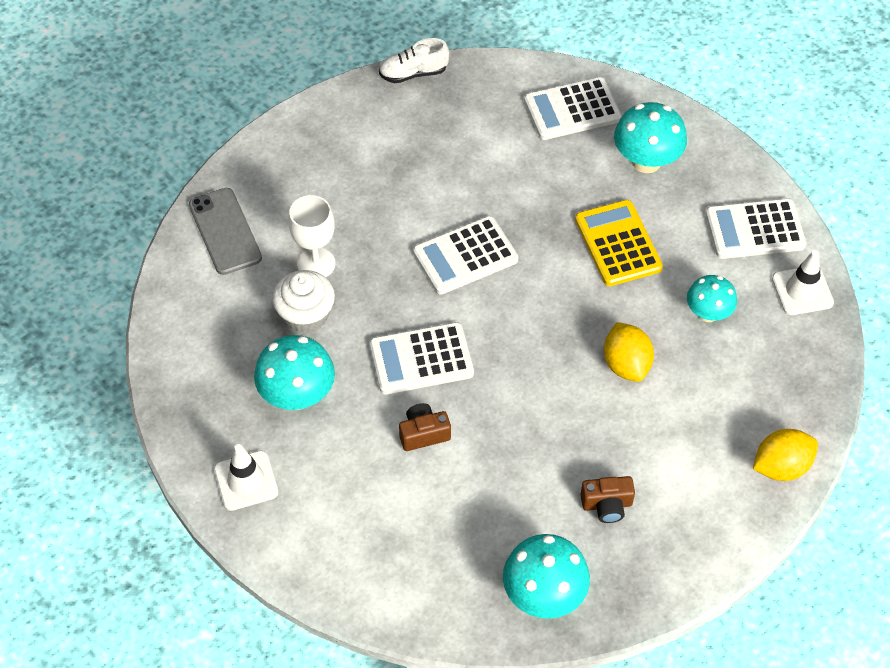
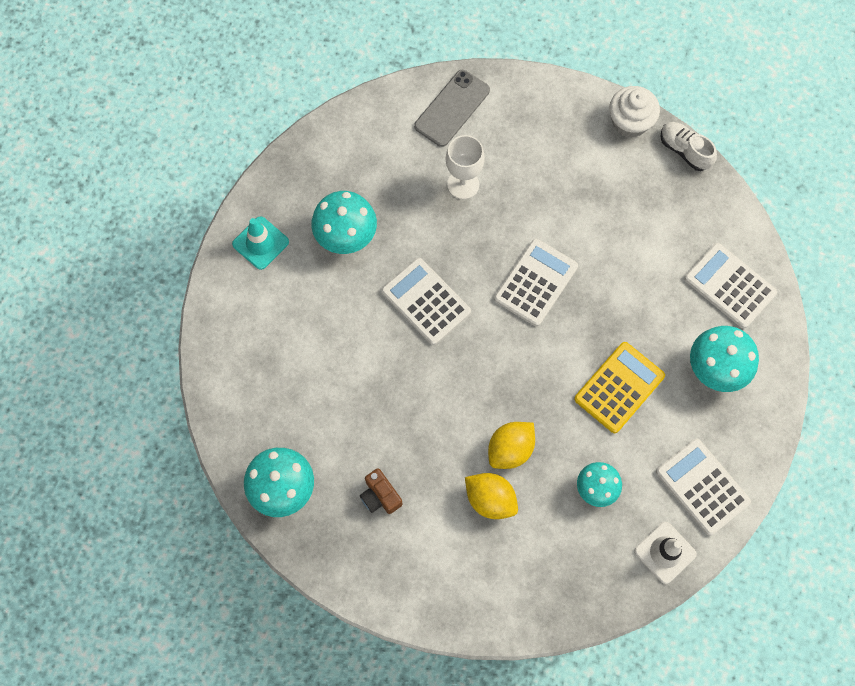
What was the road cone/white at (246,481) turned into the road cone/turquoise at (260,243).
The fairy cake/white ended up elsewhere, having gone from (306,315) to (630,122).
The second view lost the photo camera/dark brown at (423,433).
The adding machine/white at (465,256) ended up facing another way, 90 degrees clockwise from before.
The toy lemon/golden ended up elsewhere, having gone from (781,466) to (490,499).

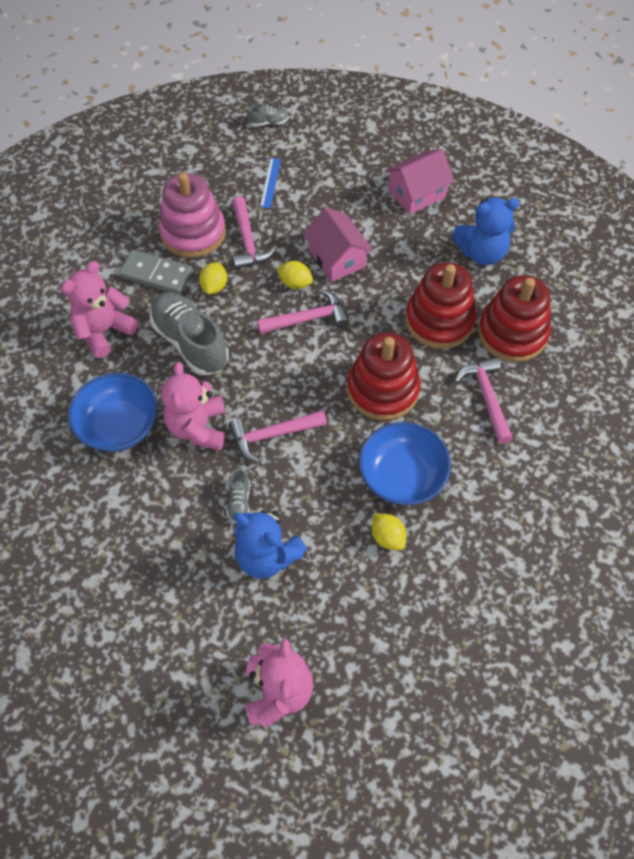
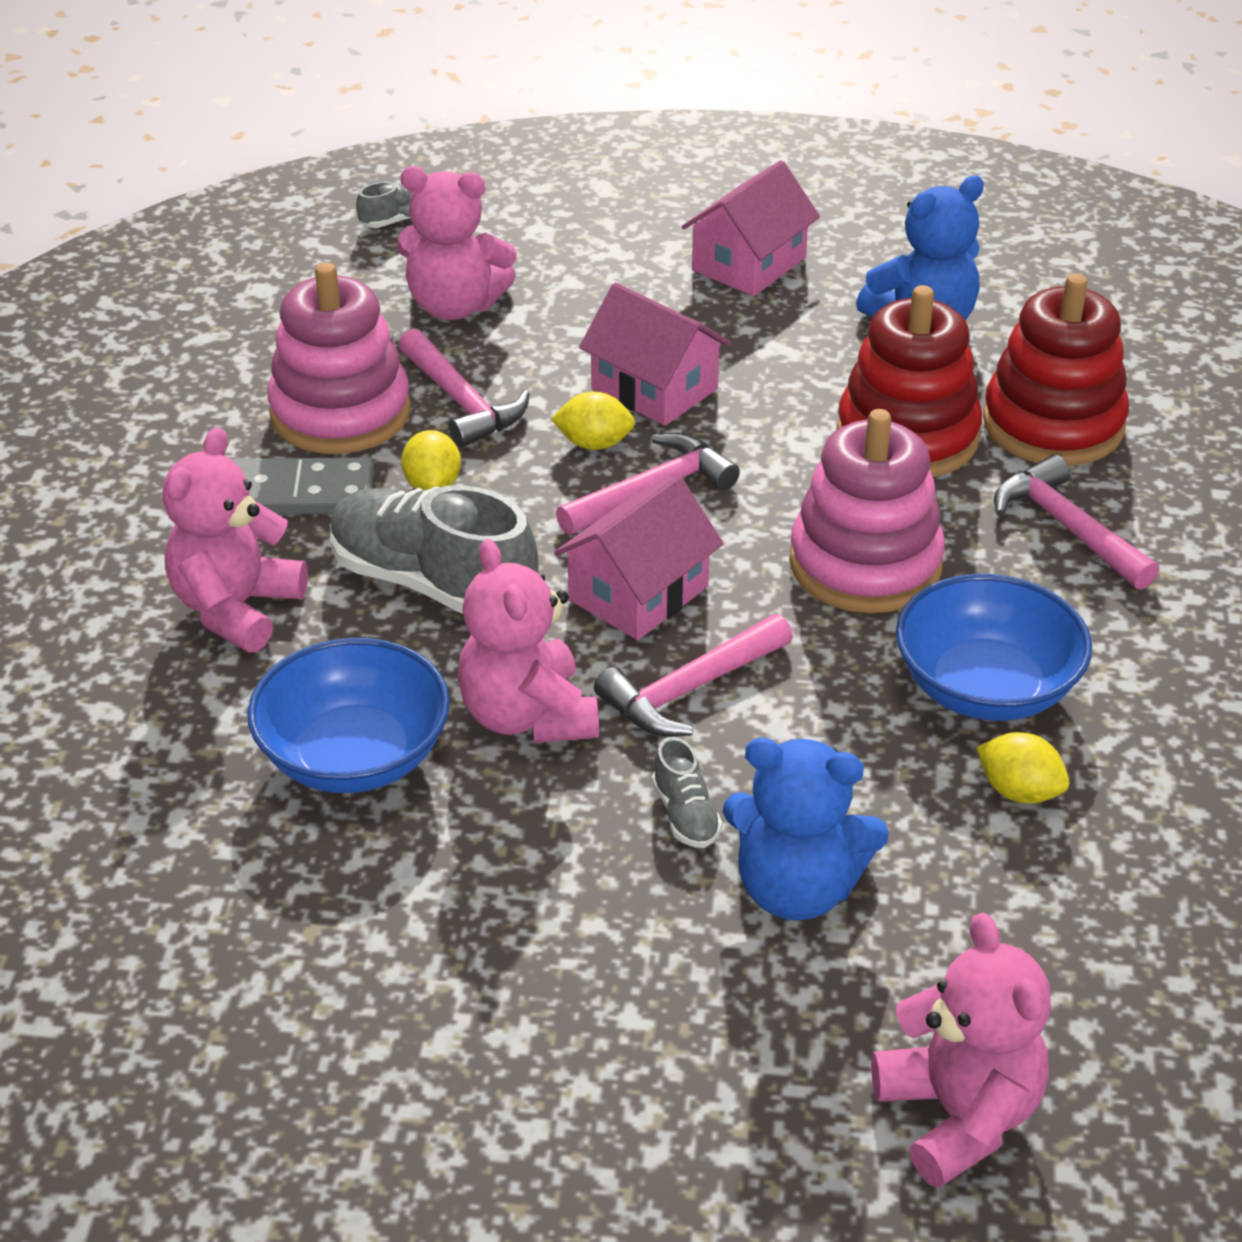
Where the straightedge/royal blue stood at (270,182), the teddy/rose-pink came to stand at (455,306).
What was the stacking toy/crimson at (382,389) turned into the stacking toy/rose-pink at (865,564).
The second view gained the cottage/rose-pink at (638,593).

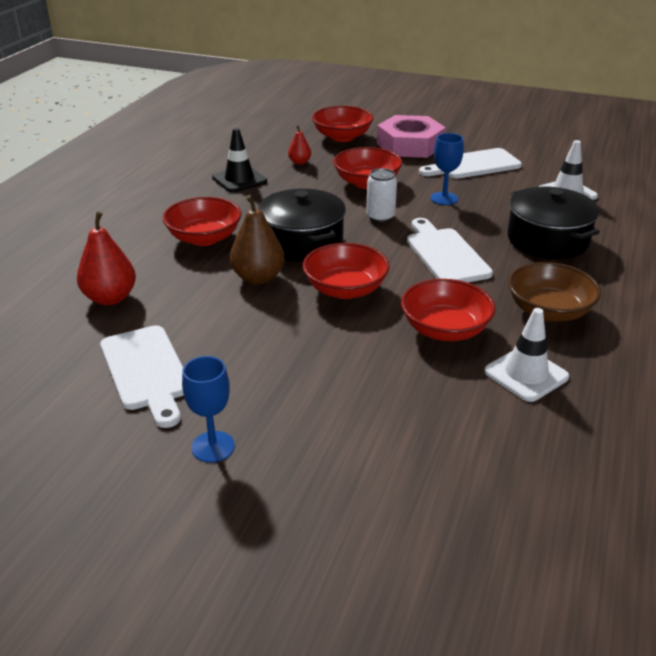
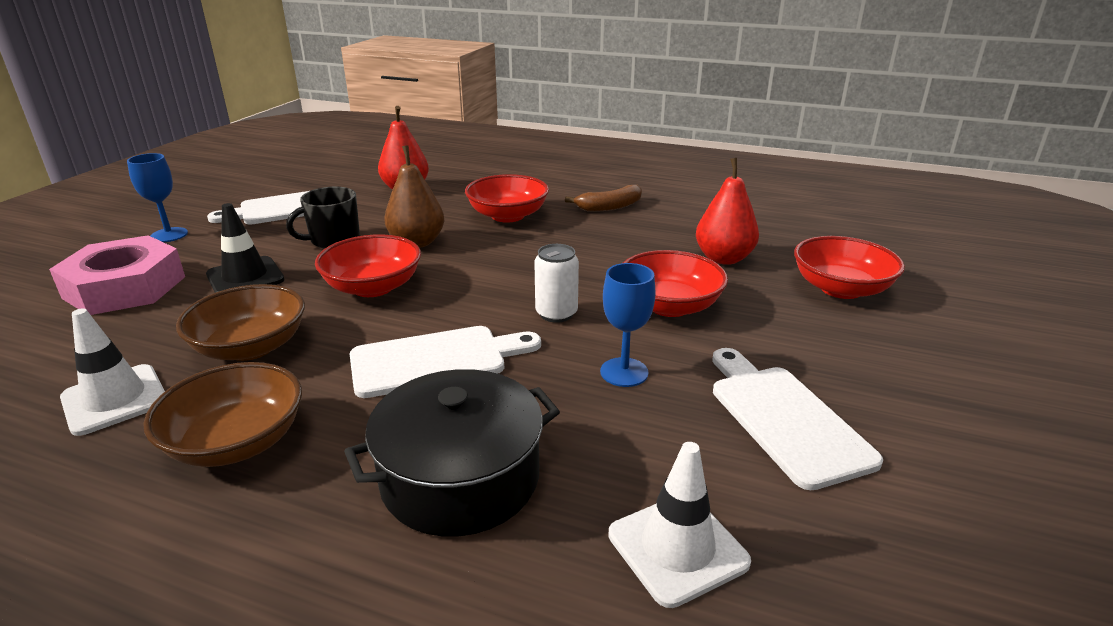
The road cone/jet-black ended up elsewhere, having gone from (239,180) to (245,277).
The second view lost the pot/jet-black at (302,242).
The size of the toy pear/crimson at (299,162) changed by a factor of 1.82.
The hexagon nut/rose-pink ended up elsewhere, having gone from (410,145) to (125,287).
What was the serving bowl/crimson at (445,329) turned into the serving bowl/dark brown at (251,347).
The second view gained the mug/jet-black at (334,240).
The second view gained the toy banana/dark brown at (610,207).

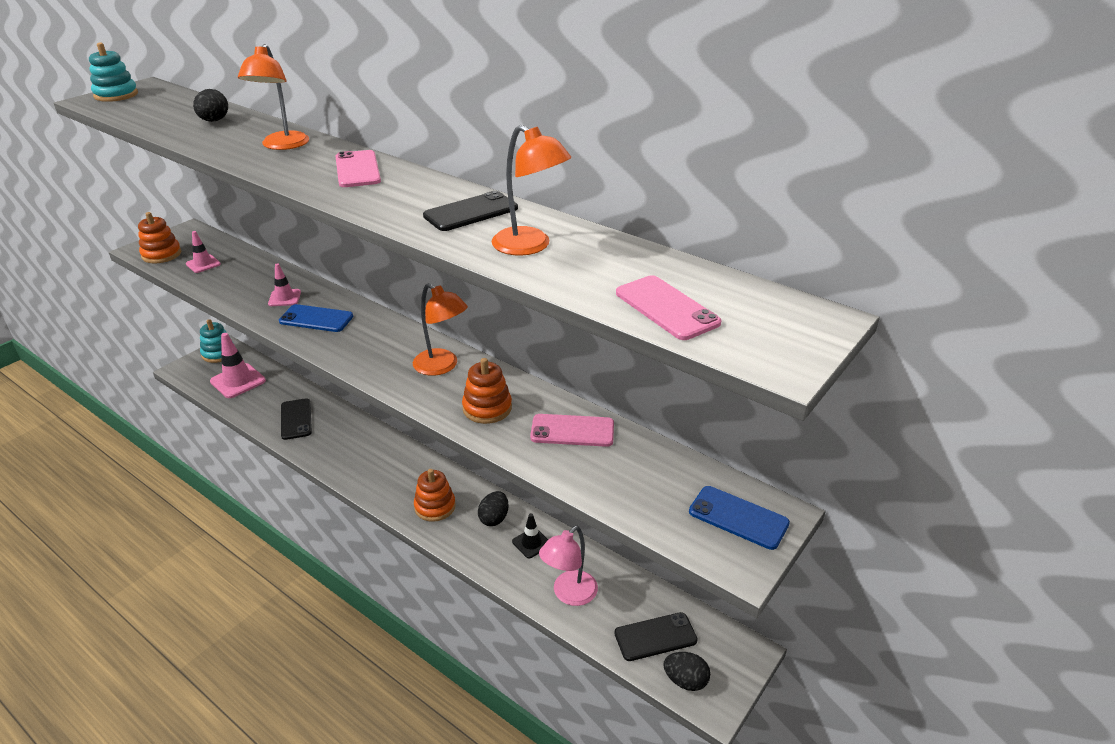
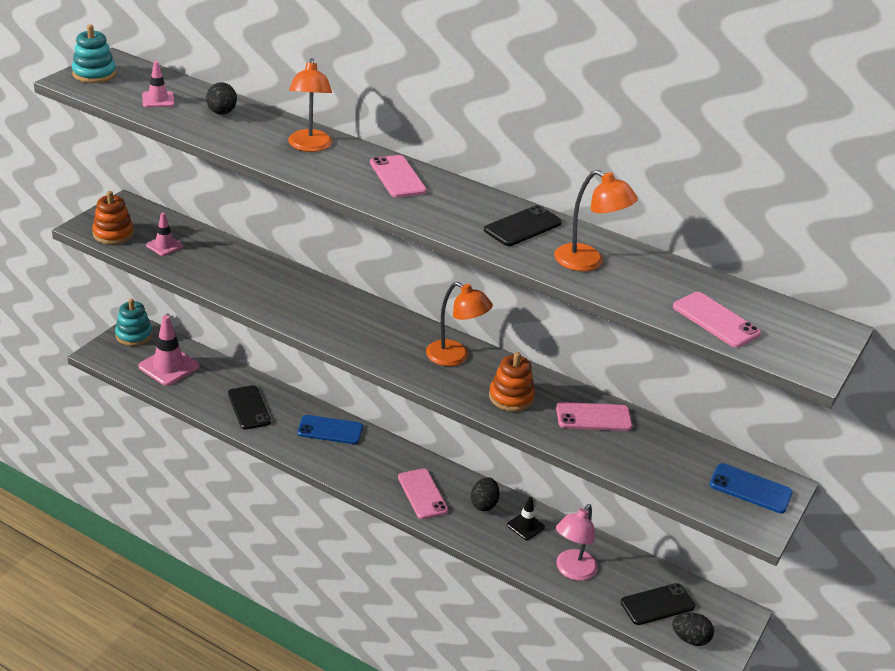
The road cone/rose-pink ended up elsewhere, having gone from (284,298) to (158,100).
The smartphone/royal blue ended up elsewhere, having gone from (316,319) to (330,430).
Where the stacking toy/bright orange stood at (435,506), the smartphone/rose-pink came to stand at (422,494).

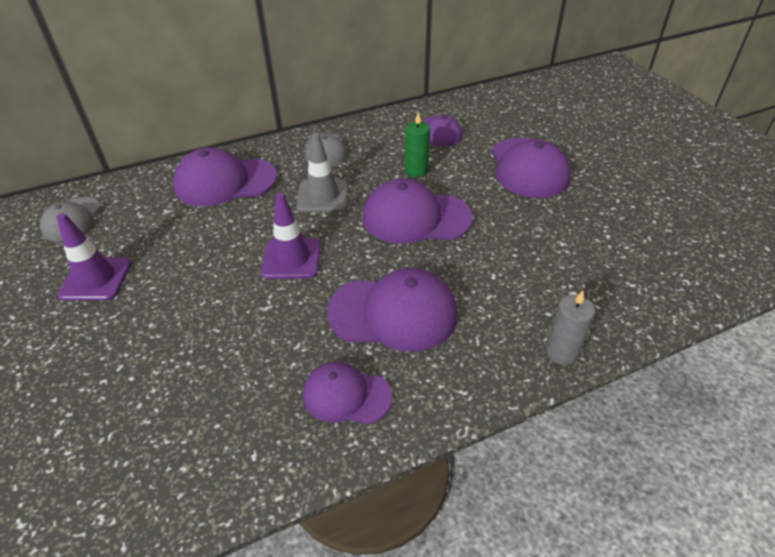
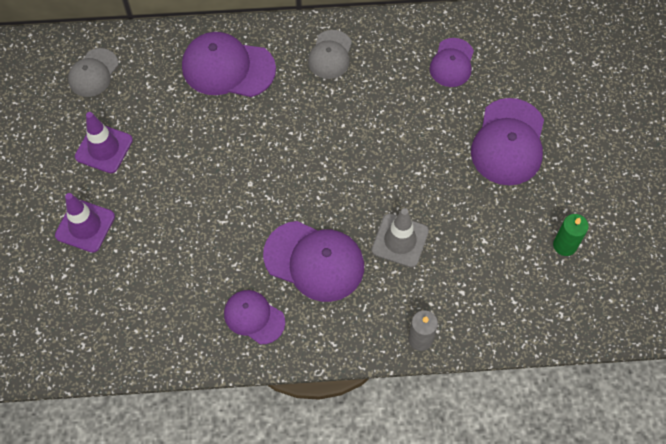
The road cone/royal purple ended up elsewhere, having gone from (291,259) to (85,226).
The road cone/ash-grey ended up elsewhere, having gone from (322,196) to (400,240).
The second view lost the peaked cap/royal purple at (416,217).
The wax candle/leaf-green ended up elsewhere, having gone from (416,170) to (564,245).

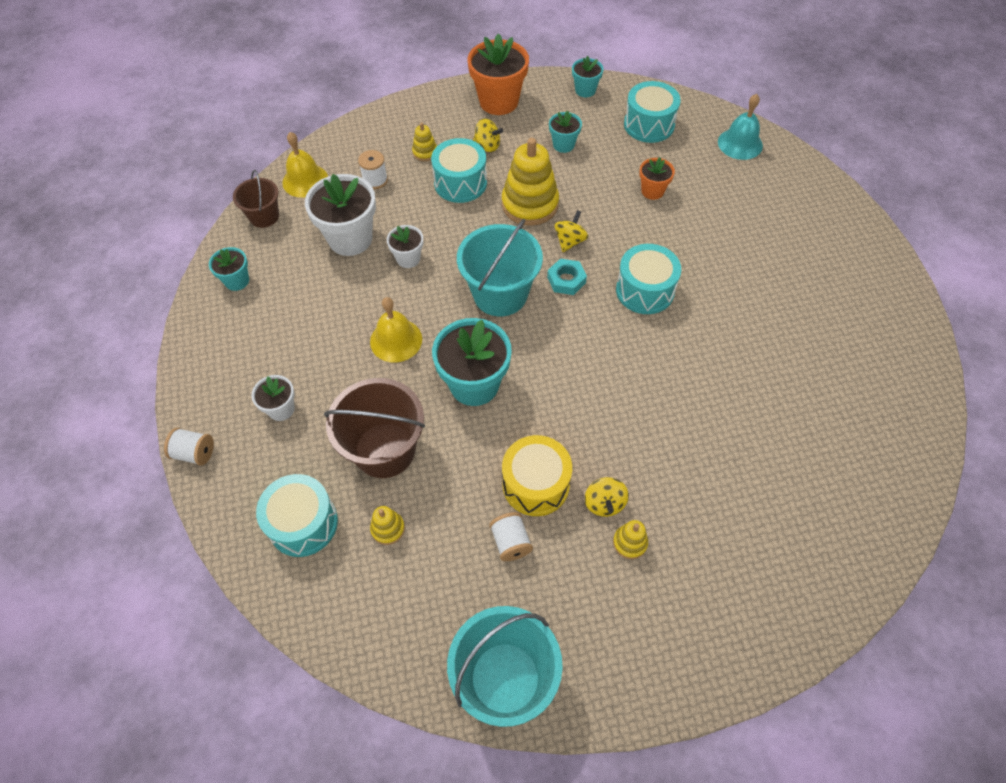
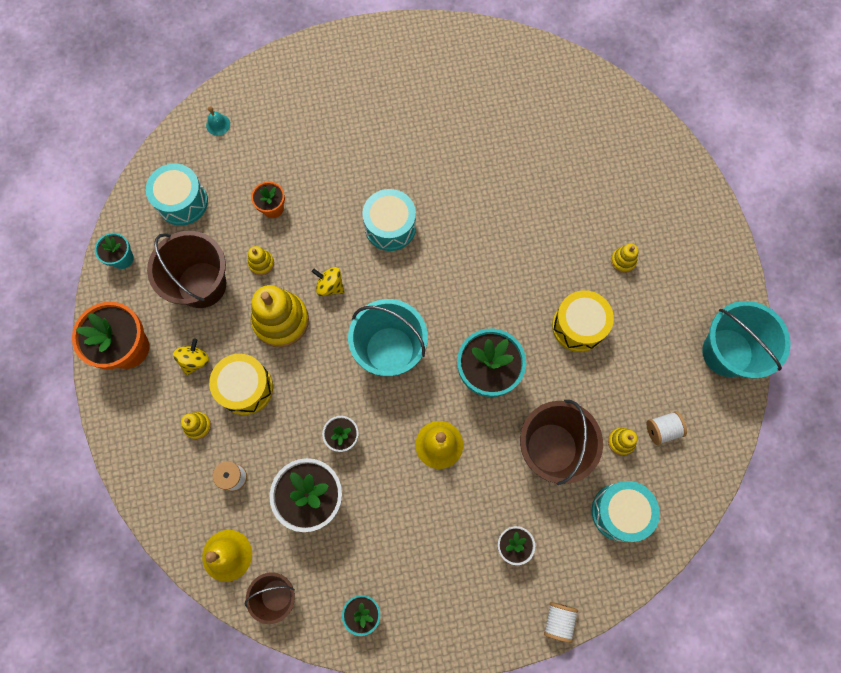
What was the toy drum/turquoise at (460,183) turned into the toy drum/golden at (246,388).
The reel of thread/white ended up elsewhere, having gone from (511,542) to (662,429).
The second view lost the hexagon nut/turquoise at (566,280).
Where the plant pot/turquoise stood at (563,145), the sand bucket/dark brown came to stand at (202,285).
The second view lost the toy top/golden at (604,503).
The size of the hand bell/turquoise at (740,143) changed by a factor of 0.57.
The second view gained the stacking toy/golden at (261,263).

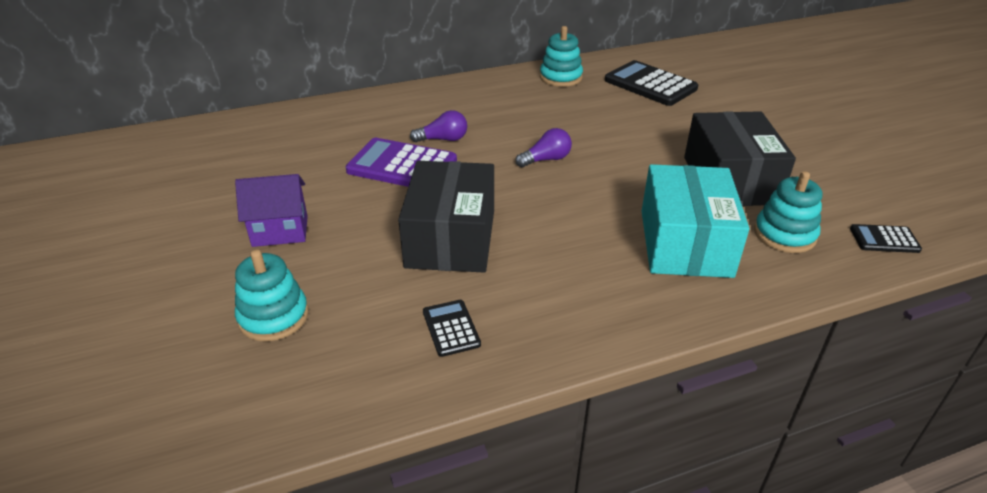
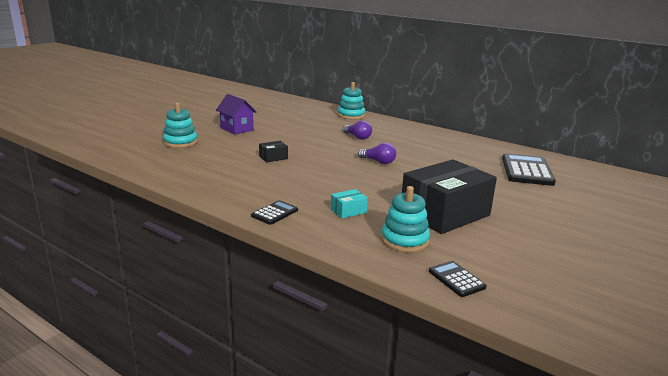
The second view lost the adding machine/royal purple at (402,166).
The size of the parcel/jet-black at (451,238) changed by a factor of 0.40.
The adding machine/jet-black ended up elsewhere, having gone from (451,328) to (275,213).
The stacking toy/turquoise ended up elsewhere, having gone from (561,77) to (351,115).
The size of the parcel/turquoise at (685,243) changed by a factor of 0.40.

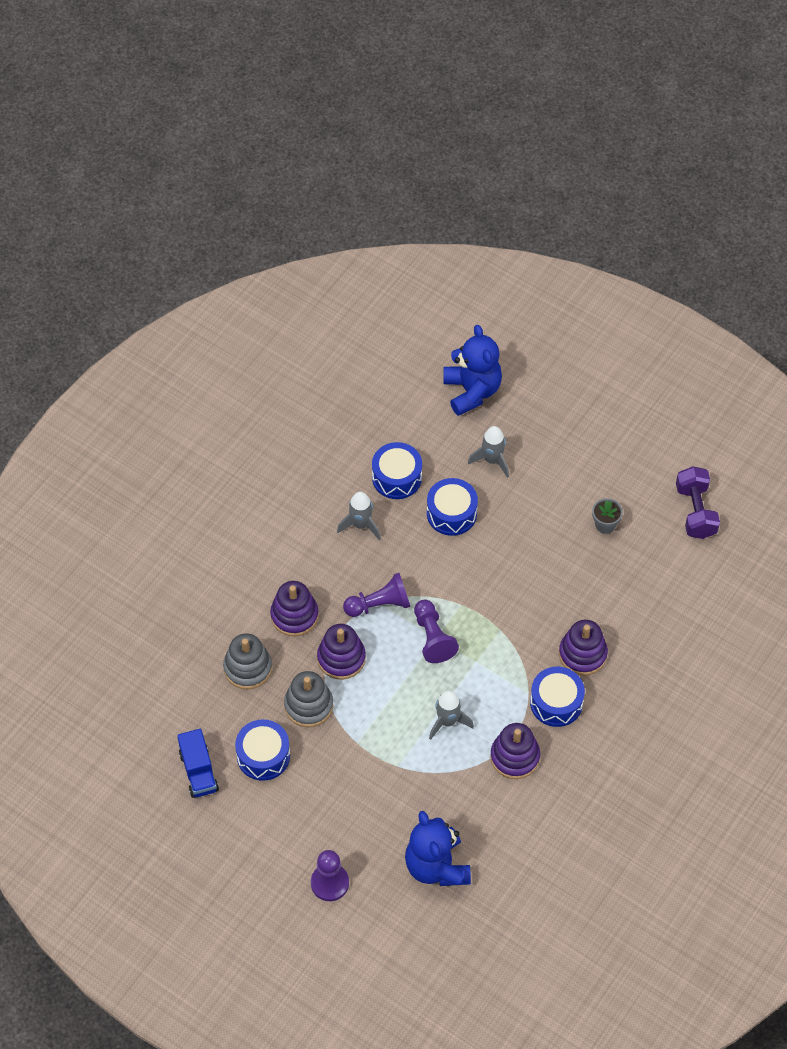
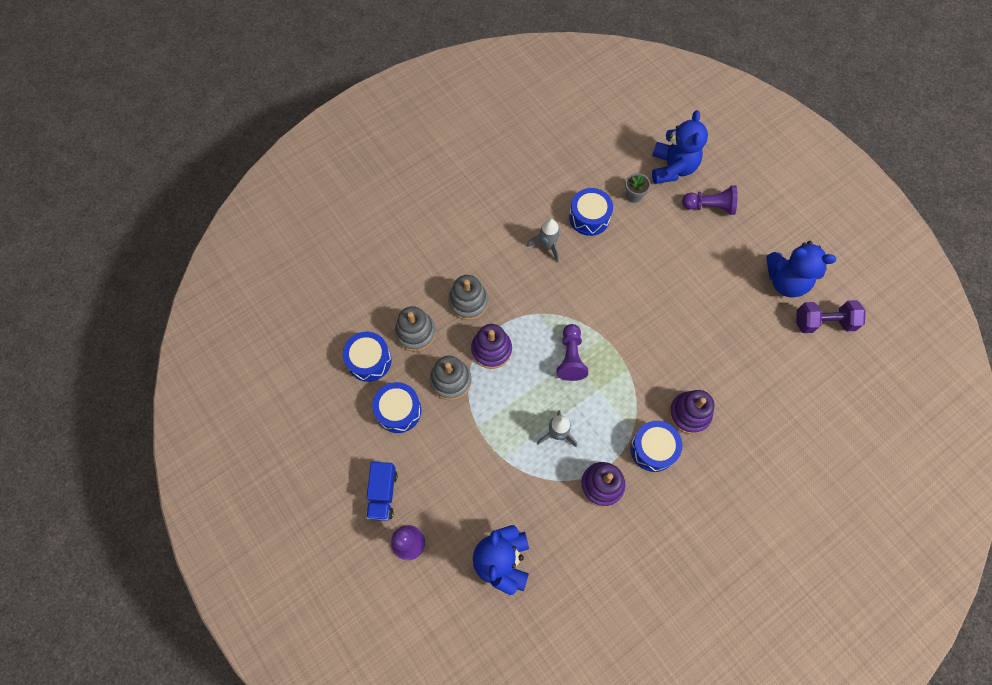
The toy truck/royal blue ended up elsewhere, having gone from (198,771) to (383,494).
What was the stacking toy/royal purple at (294,615) turned into the stacking toy/ash-grey at (468,302).
The chess pawn/royal purple ended up elsewhere, having gone from (379,604) to (709,206).
The toy drum/royal blue ended up elsewhere, having gone from (451,513) to (369,360).
The second view lost the rocket/ash-grey at (492,460).
The plant pot/ash-grey ended up elsewhere, having gone from (605,525) to (634,195).
The dumbbell/royal purple at (695,511) ended up facing another way, 75 degrees clockwise from before.
The second view gained the teddy/royal blue at (786,281).

